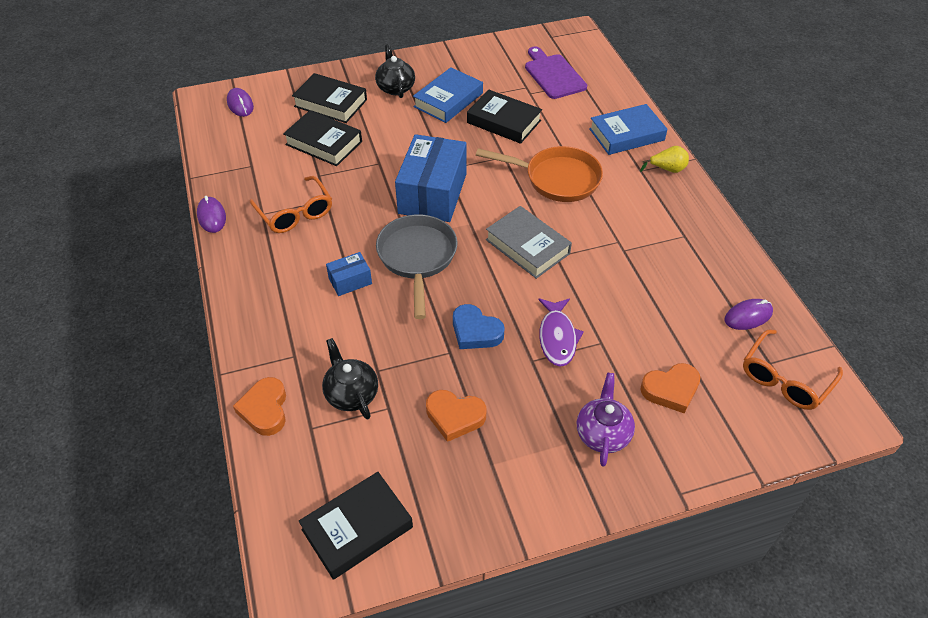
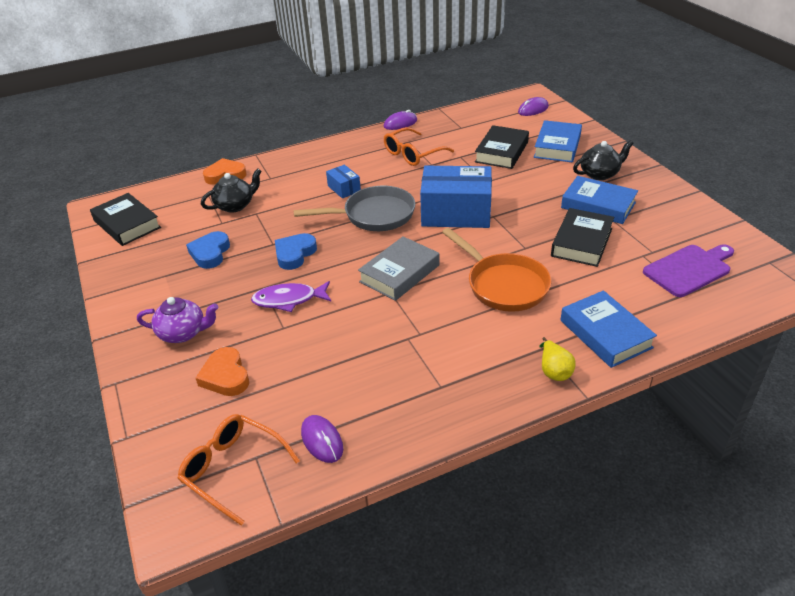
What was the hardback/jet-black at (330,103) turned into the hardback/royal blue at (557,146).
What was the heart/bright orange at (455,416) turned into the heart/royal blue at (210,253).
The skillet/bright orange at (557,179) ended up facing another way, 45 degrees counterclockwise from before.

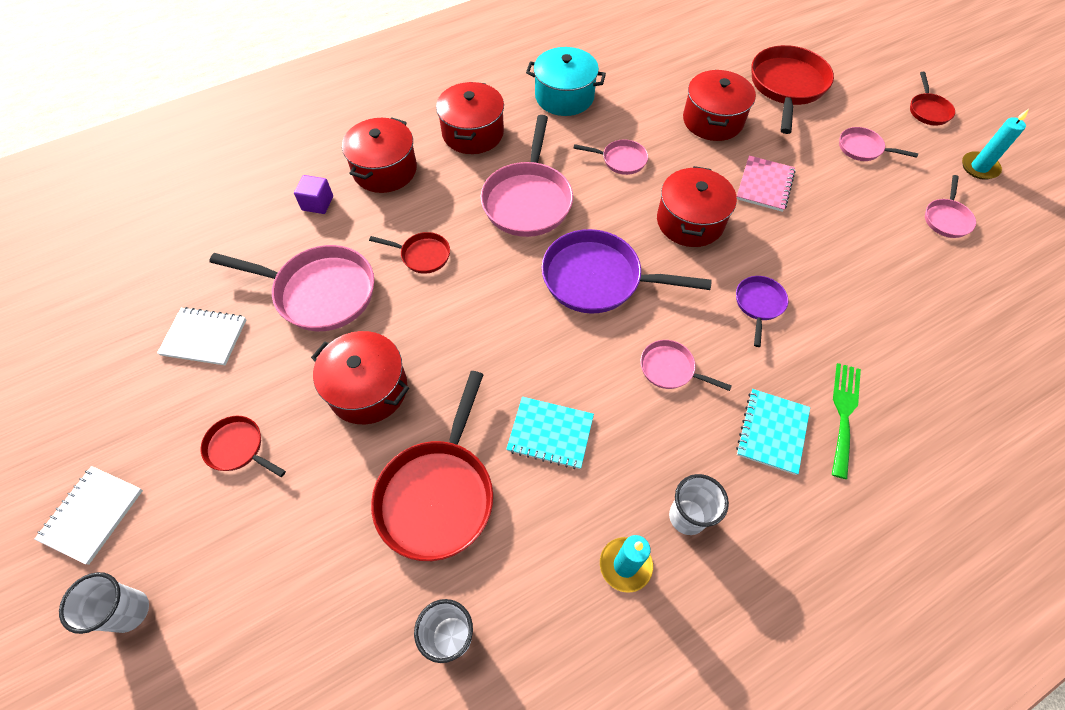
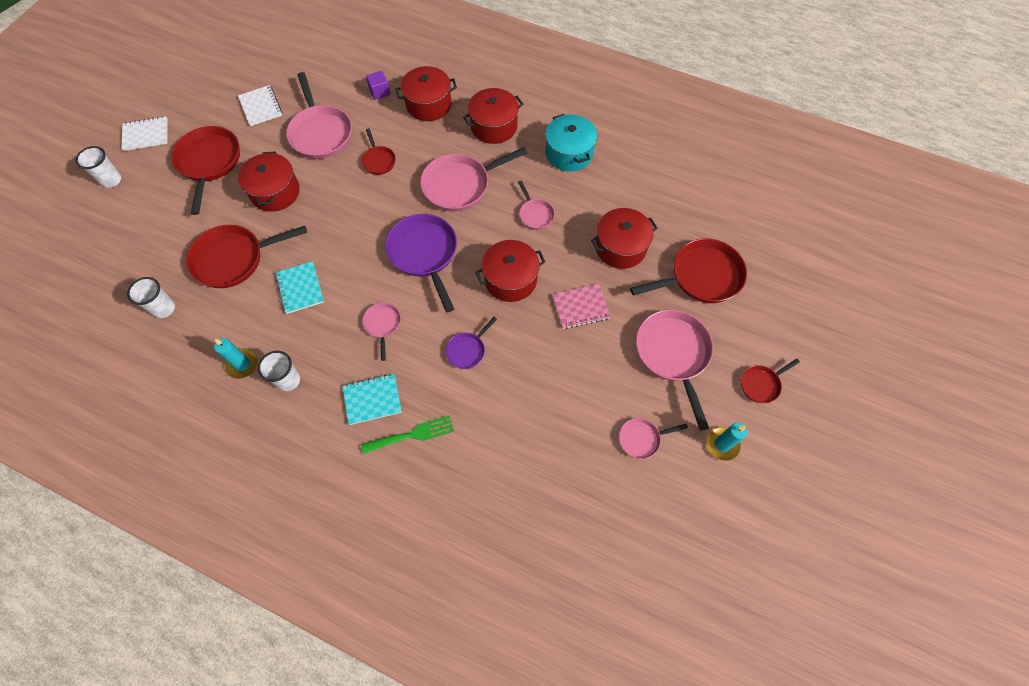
The size of the skillet/crimson at (238,448) changed by a factor of 1.95.
The skillet/royal purple at (759,304) ended up facing another way, 150 degrees clockwise from before.
The size of the skillet/rose-pink at (862,148) changed by a factor of 1.95.

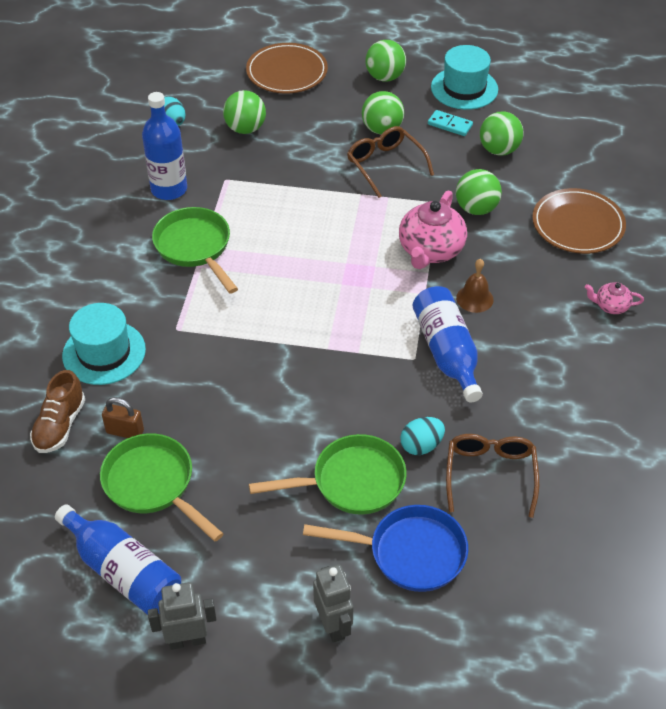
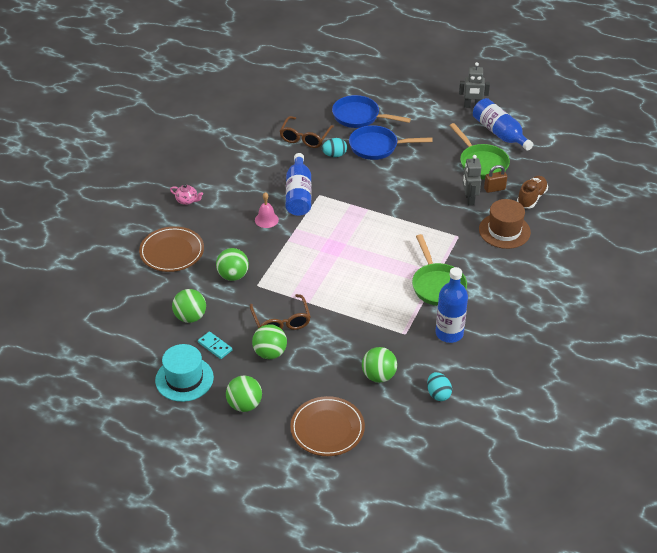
What was the hat/turquoise at (104,352) turned into the hat/dark brown at (504,231).
The padlock/dark brown at (125,431) ended up facing another way, 45 degrees counterclockwise from before.
What was the skillet/leaf-green at (351,482) turned into the skillet/royal blue at (377,147).
The toy robot/ash-grey ended up elsewhere, having gone from (333,625) to (469,199).
The second view lost the teapot/rose-pink at (430,250).
What was the hand bell/dark brown at (474,298) turned into the hand bell/rose-pink at (266,219).

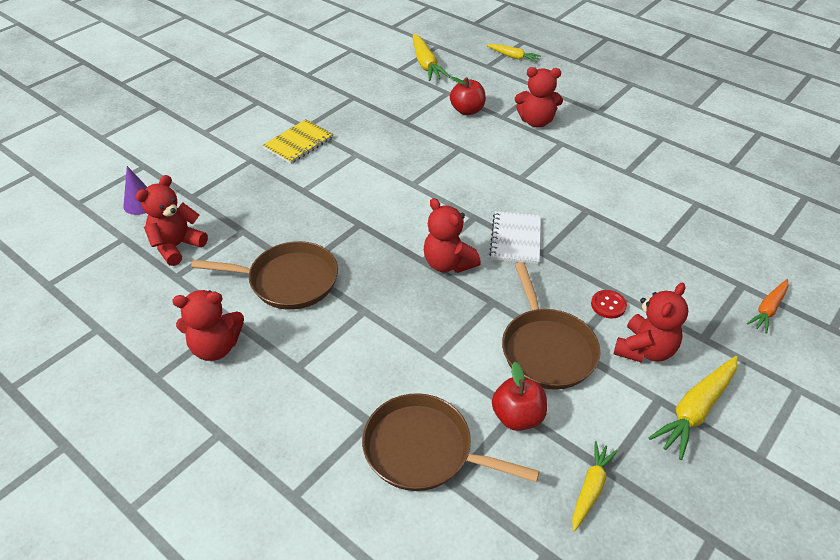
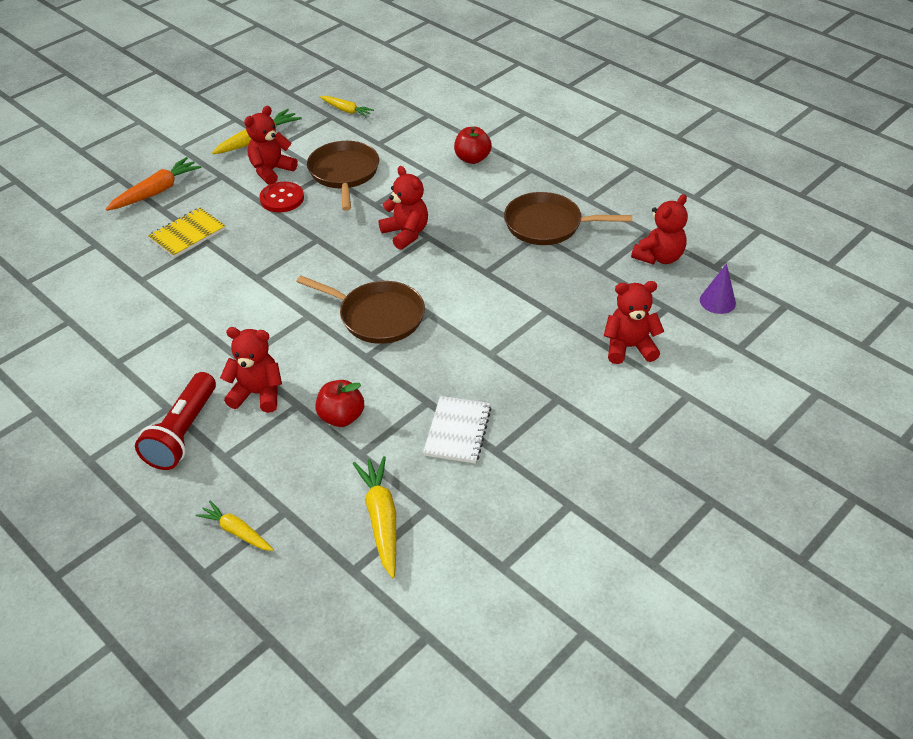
The teddy/crimson ended up elsewhere, having gone from (215,347) to (629,347).
The exercise book/golden ended up elsewhere, having gone from (299,143) to (187,234).
The skillet/dark brown ended up elsewhere, having gone from (423,449) to (378,316).
The exercise book/white ended up elsewhere, having gone from (515,239) to (458,431).
The apple fruit/crimson ended up elsewhere, having gone from (517,416) to (472,159).
The root vegetable/golden at (590,488) ended up facing another way, 90 degrees counterclockwise from before.
The size of the sewing button/crimson at (608,305) changed by a factor of 1.54.
The size of the root vegetable/bright orange at (768,309) changed by a factor of 1.57.
The second view gained the pocket torch/crimson at (183,433).

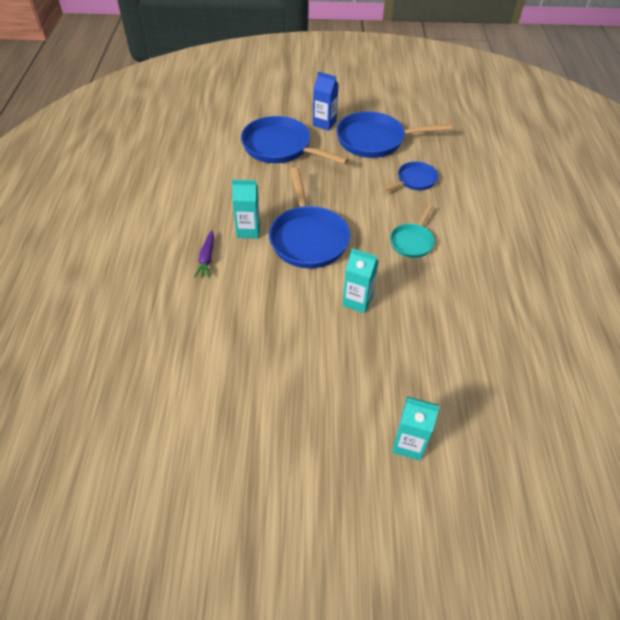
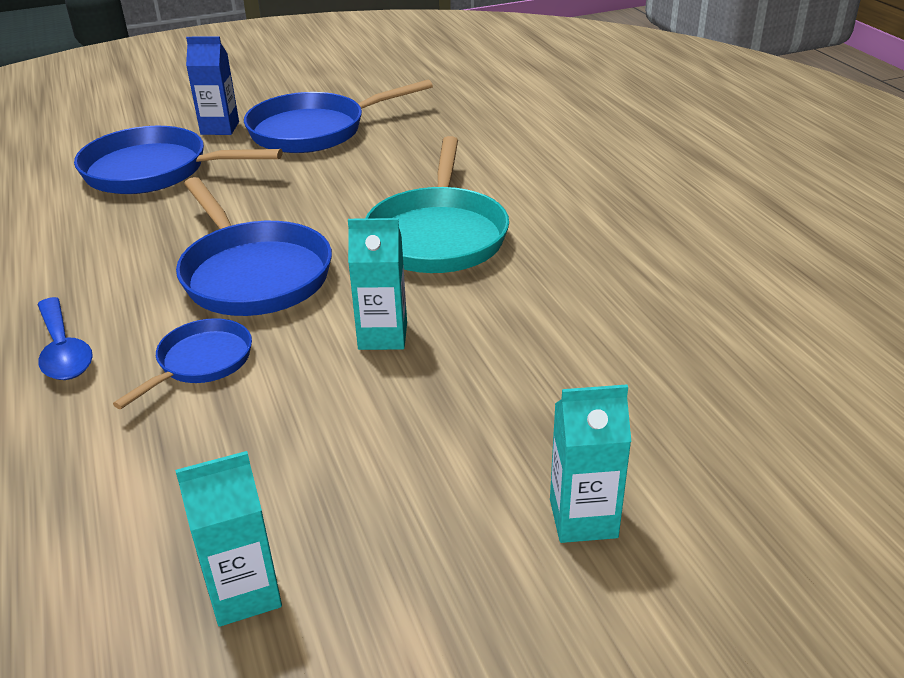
Where the root vegetable/royal purple stood at (206,258), the teaspoon/royal blue came to stand at (63,351).
The milk carton/turquoise ended up elsewhere, having gone from (248,230) to (244,593).
The skillet/royal blue ended up elsewhere, having gone from (414,180) to (201,362).
The size of the skillet/turquoise at (412,241) changed by a factor of 1.81.

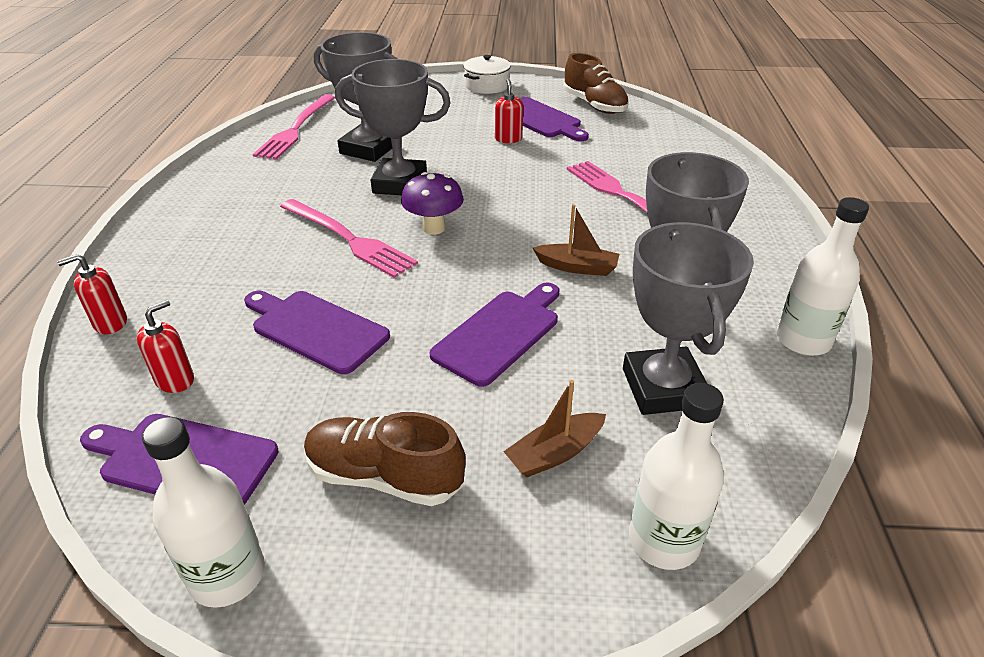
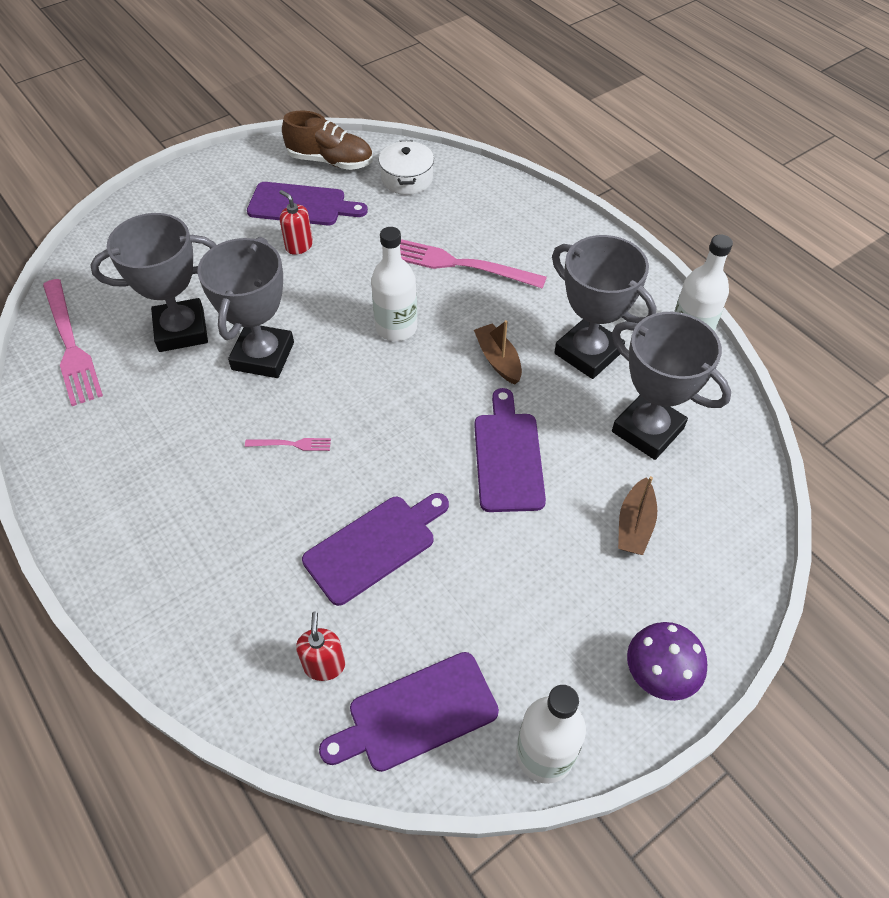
The second view lost the soap pump/crimson at (110,323).
The chopping board/royal purple at (315,329) ended up facing another way, 150 degrees clockwise from before.
The size of the table fork/rose-pink at (348,239) changed by a factor of 0.45.
The second view lost the lace-up shoe/dark brown at (384,477).
The trophy/ash-grey at (400,184) ended up facing another way, 45 degrees counterclockwise from before.
The mushroom/royal purple ended up elsewhere, having gone from (434,228) to (658,676).
The pot/white ended up elsewhere, having gone from (487,85) to (407,179).
The toy boat/dark brown at (577,267) ended up facing another way, 90 degrees counterclockwise from before.
The drink bottle/white ended up elsewhere, having gone from (664,541) to (396,327).

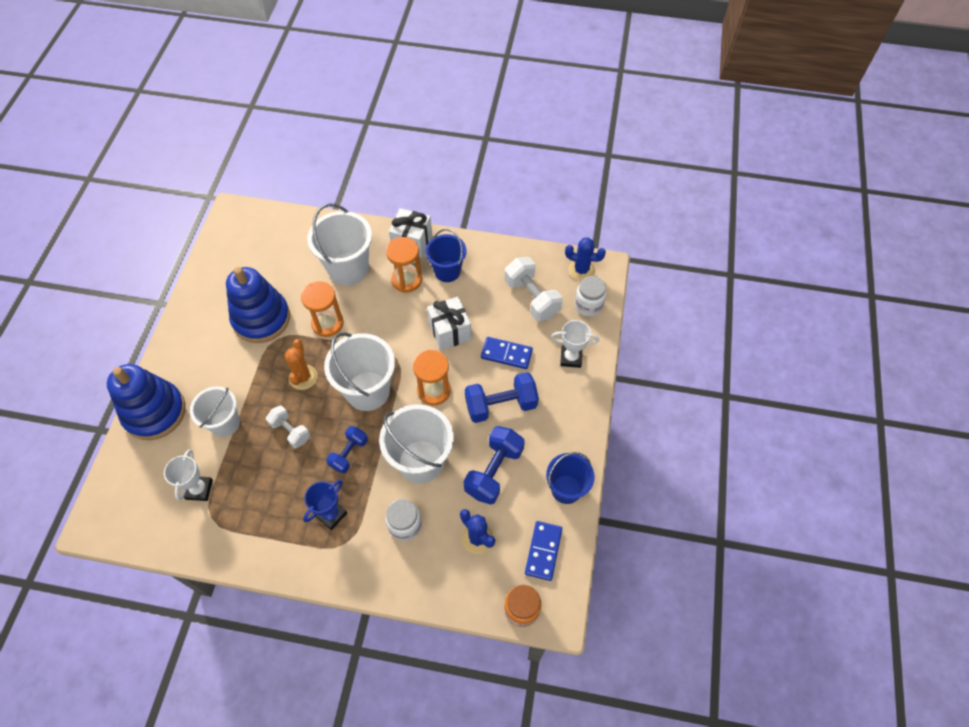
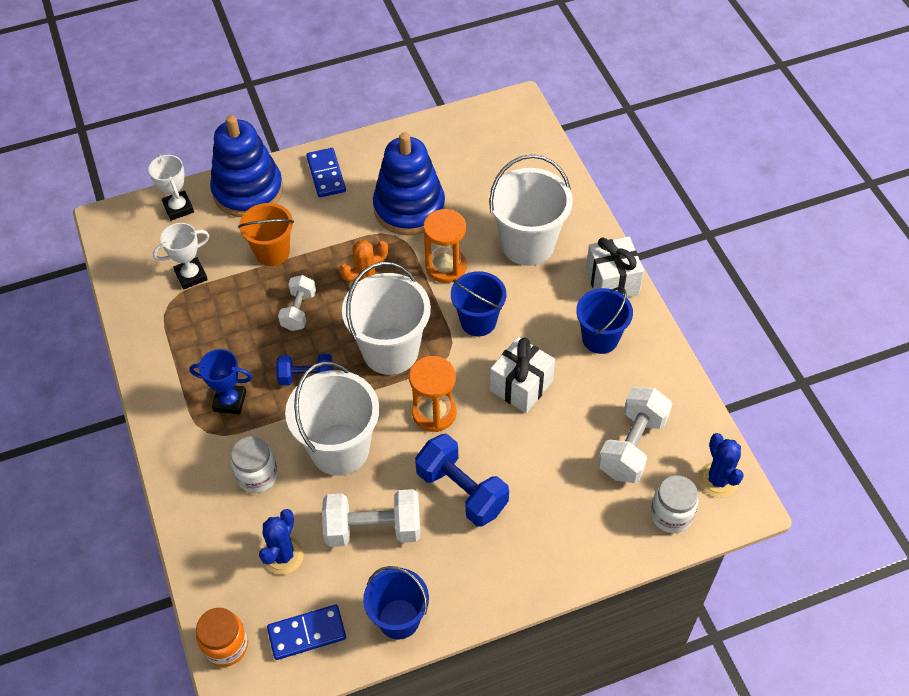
What was the sand bucket/white at (225,423) turned into the sand bucket/bright orange at (272,252).
The second view lost the hourglass/bright orange at (406,280).
What was the dumbbell/royal blue at (494,471) turned into the dumbbell/white at (373,529).
The domino piece/royal blue ended up elsewhere, having gone from (506,354) to (326,174).
The trophy/white ended up elsewhere, having gone from (571,358) to (178,208).
The second view gained the sand bucket/royal blue at (478,321).

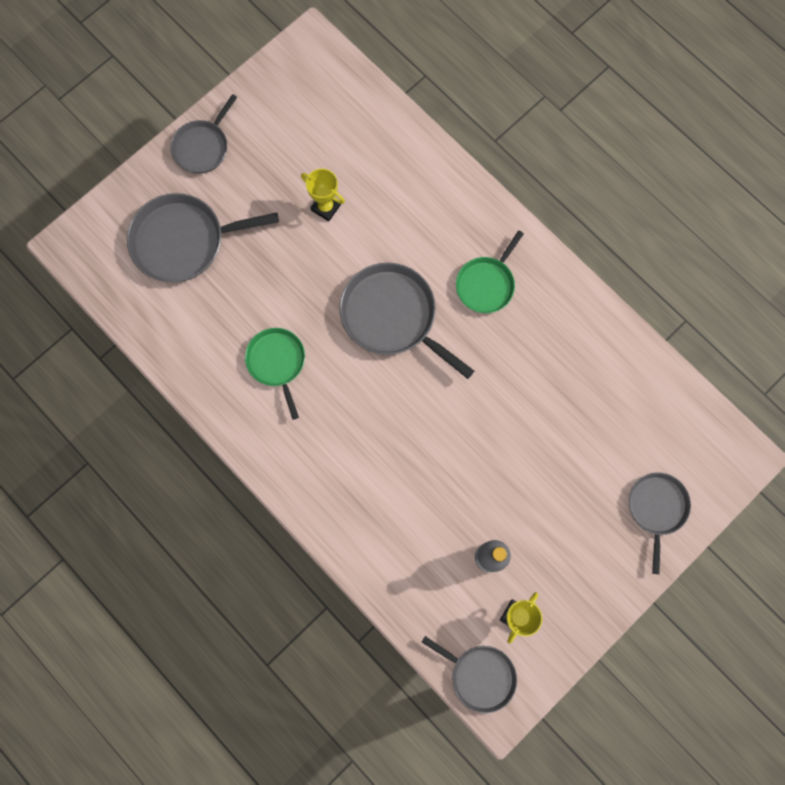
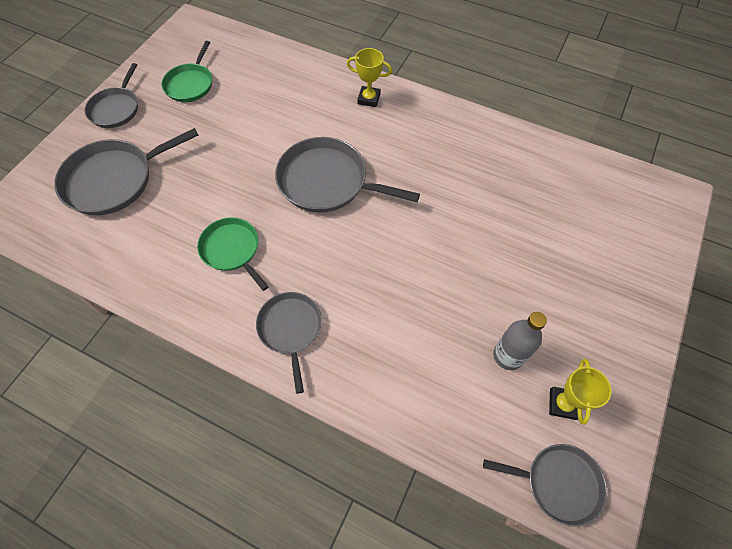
The trophy/golden ended up elsewhere, having gone from (325,207) to (369,99).
The skillet/leaf-green ended up elsewhere, having gone from (486,284) to (190,84).
The skillet/ash-grey ended up elsewhere, having gone from (656,508) to (290,329).

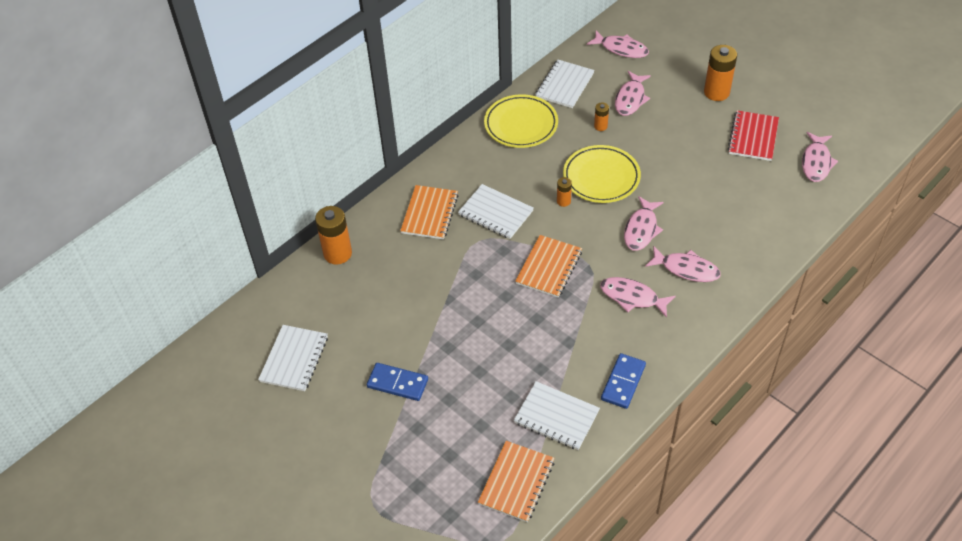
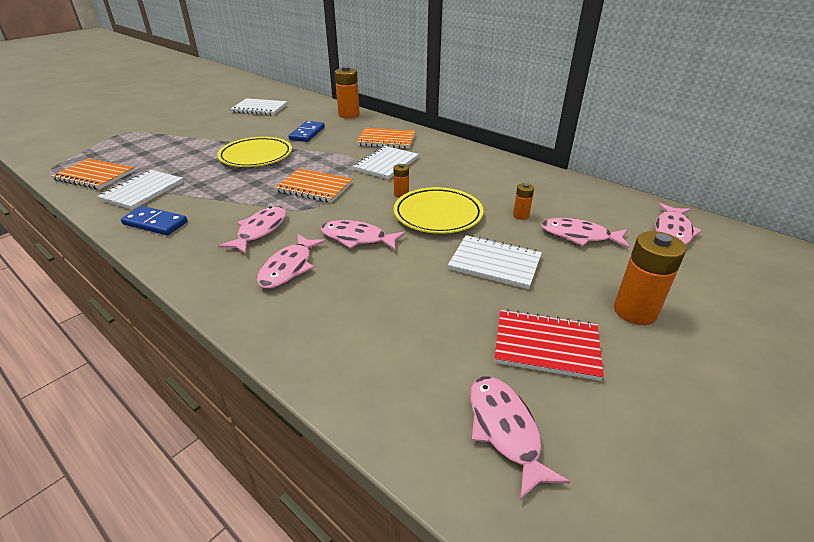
The domino piece/royal blue ended up elsewhere, having gone from (397,383) to (307,133).
The dinner plate/golden ended up elsewhere, having gone from (521,125) to (256,156).
The exercise book/white ended up elsewhere, having gone from (564,85) to (495,263).
The fish figure/rose-pink at (816,162) ended up facing another way, 60 degrees clockwise from before.

